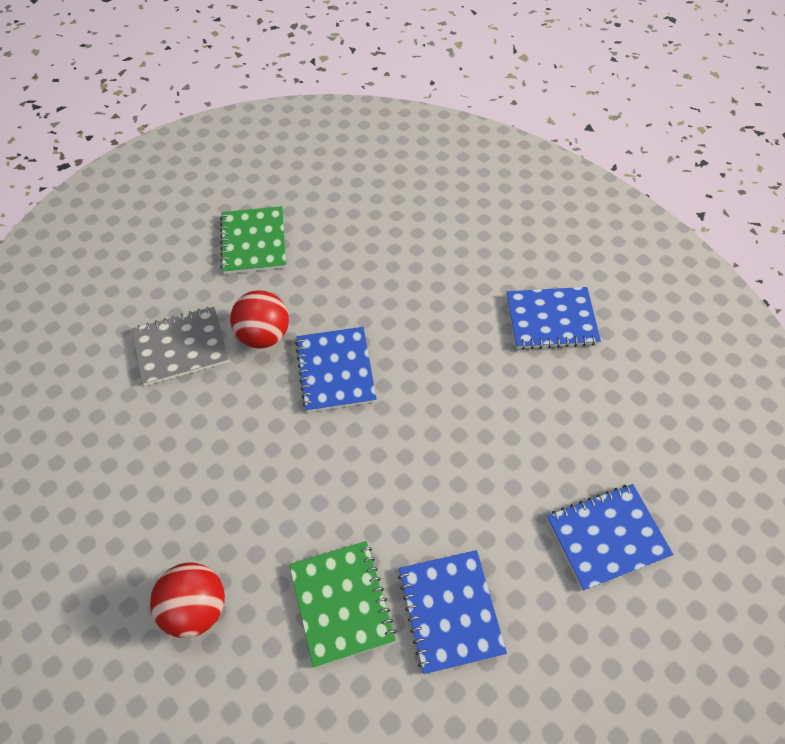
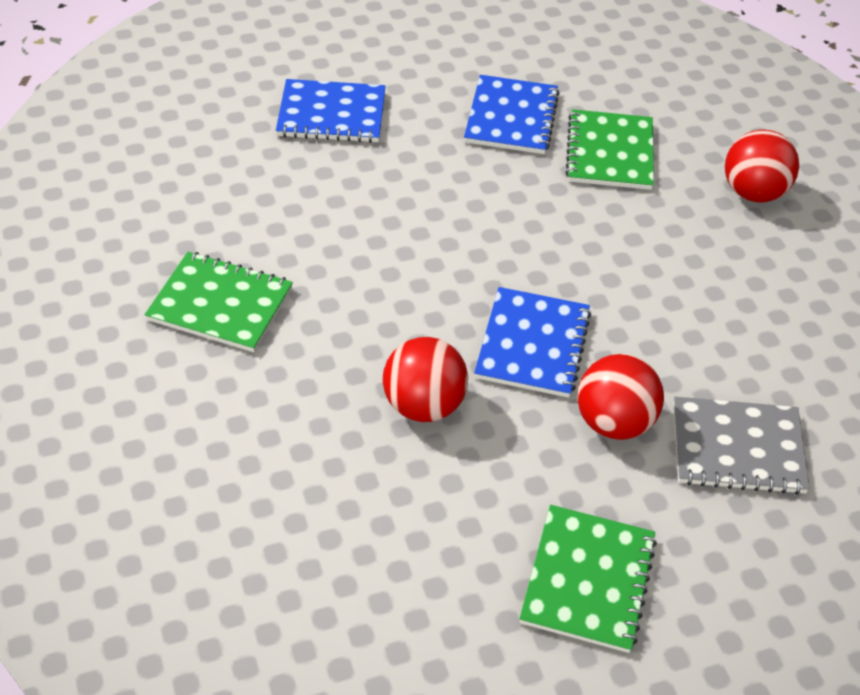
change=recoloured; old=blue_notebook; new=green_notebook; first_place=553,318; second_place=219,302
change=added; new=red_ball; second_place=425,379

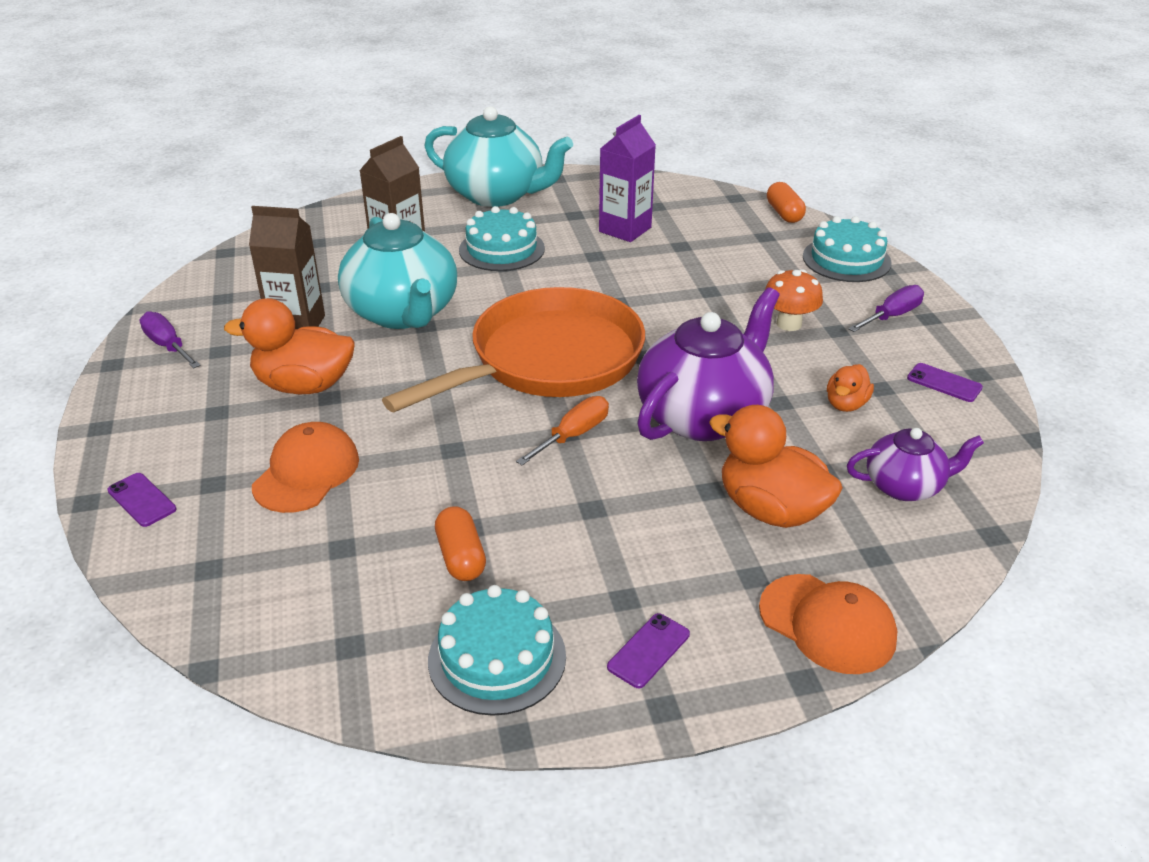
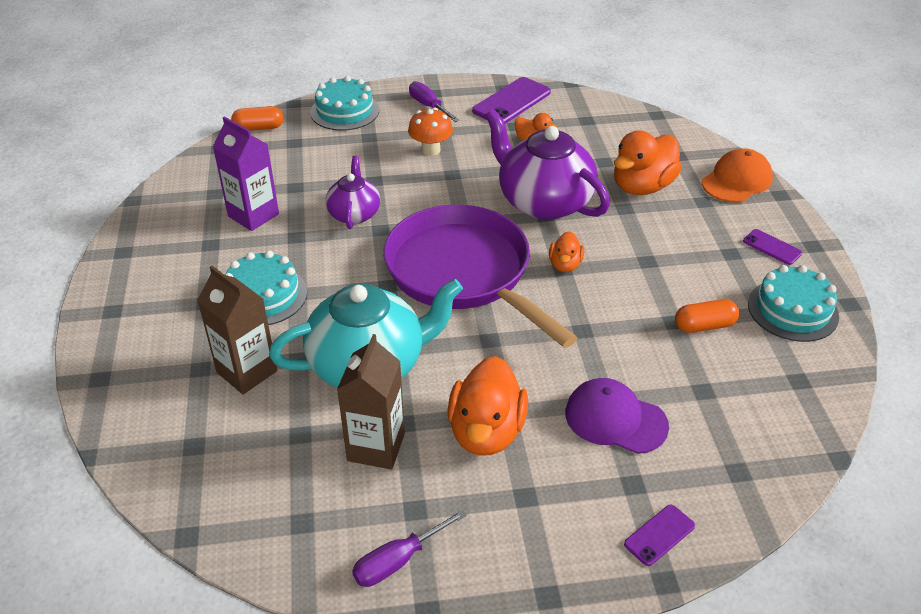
change=removed; old=turquoise_teapot; first_place=498,156
change=recoloured; old=orange_pan; new=purple_pan; first_place=513,349; second_place=480,276
change=resized; old=purple_phone; first_place=945,382; second_place=511,100; factor=1.85
change=replaced; old=orange_screwdriver; new=orange_duck; first_place=562,430; second_place=566,251
change=recoloured; old=orange_cap; new=purple_cap; first_place=305,467; second_place=617,416
change=moved; old=purple_teapot; first_place=915,464; second_place=353,192

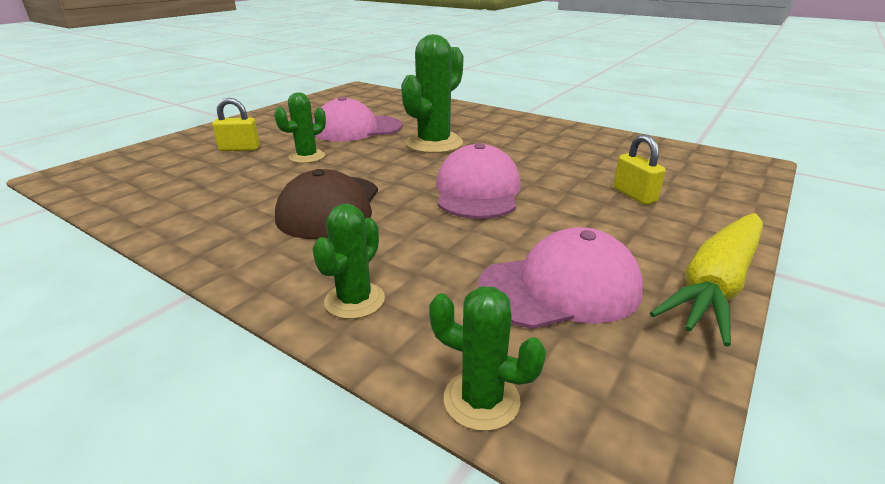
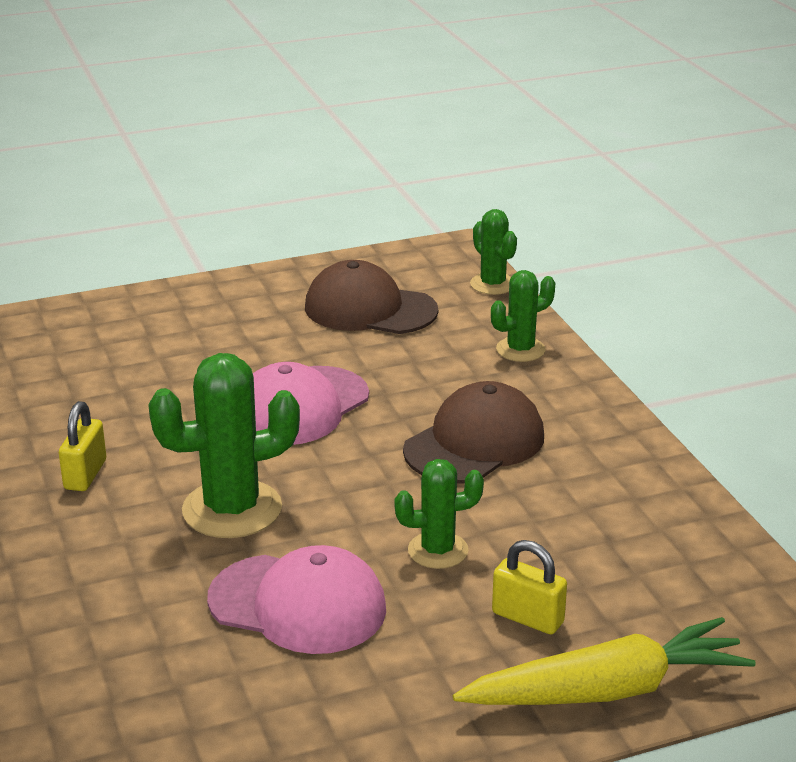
change=moved; old=yellow_padlock; first_place=639,169; second_place=82,446
change=moved; old=yellow_carrot; first_place=706,280; second_place=604,661
change=recoloured; old=pink_cap; new=brown_cap; first_place=560,278; second_place=371,297

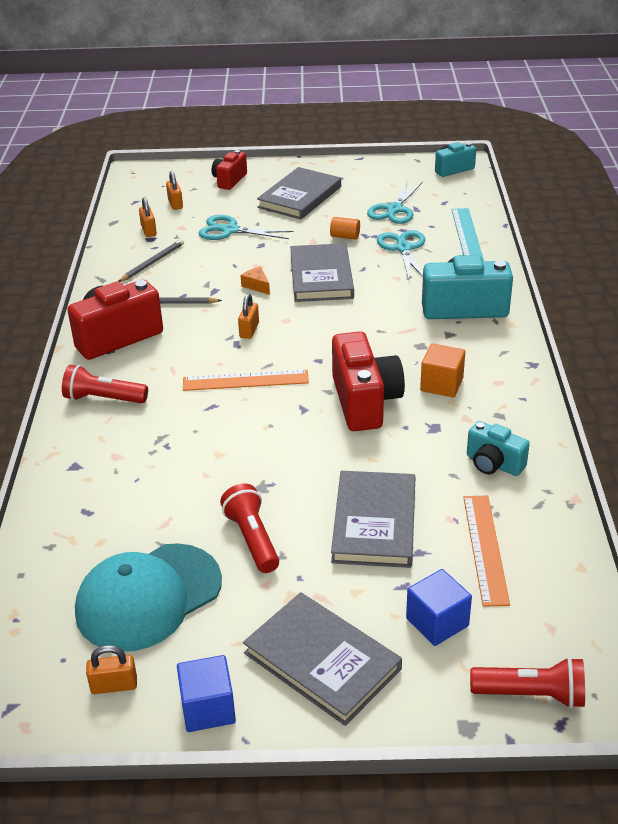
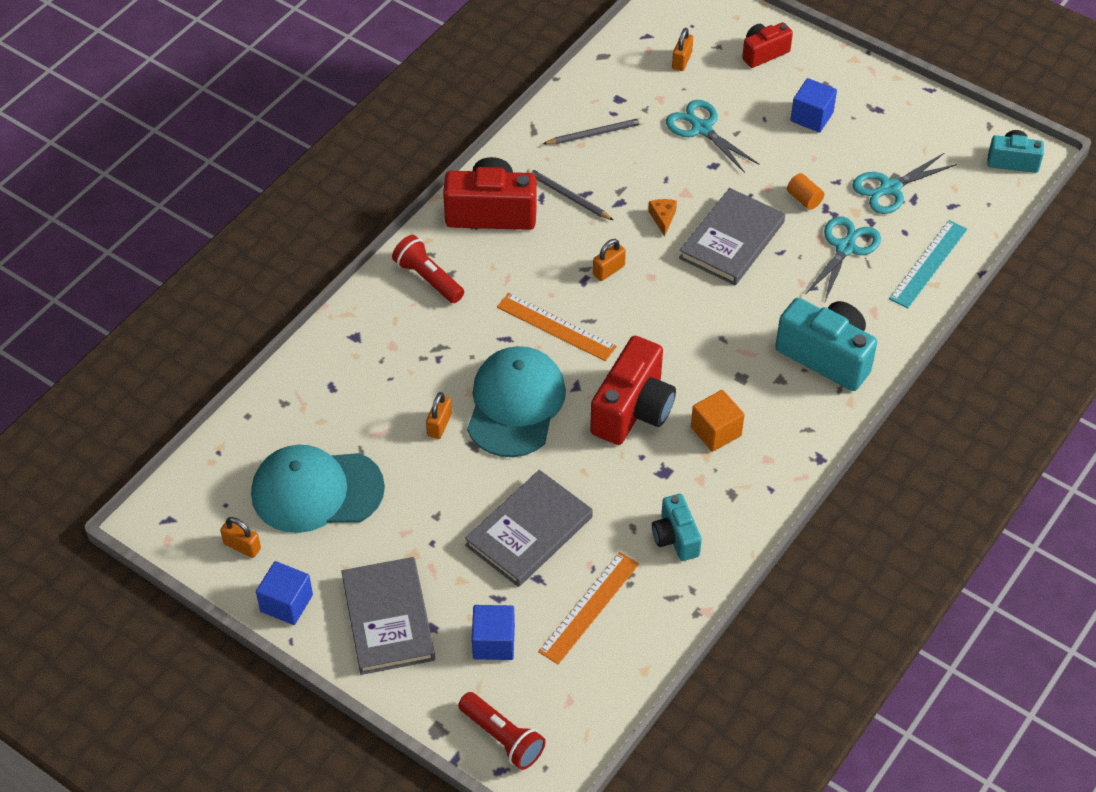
change=replaced; old=grey_book; new=blue_cube; first_place=299,193; second_place=813,105
change=moved; old=orange_padlock; first_place=148,217; second_place=439,415
change=removed; old=red_flashlight; first_place=249,528
change=added; new=turquoise_cap; second_place=516,401

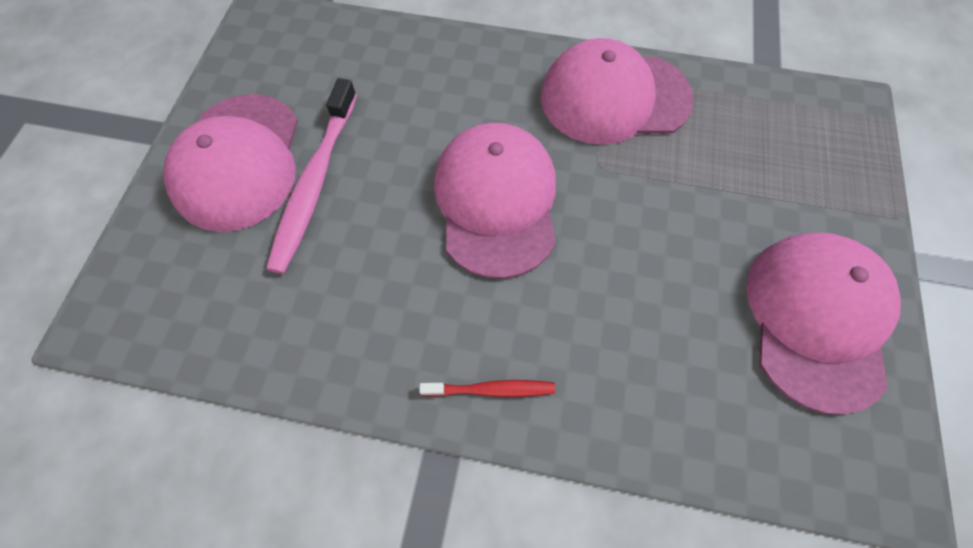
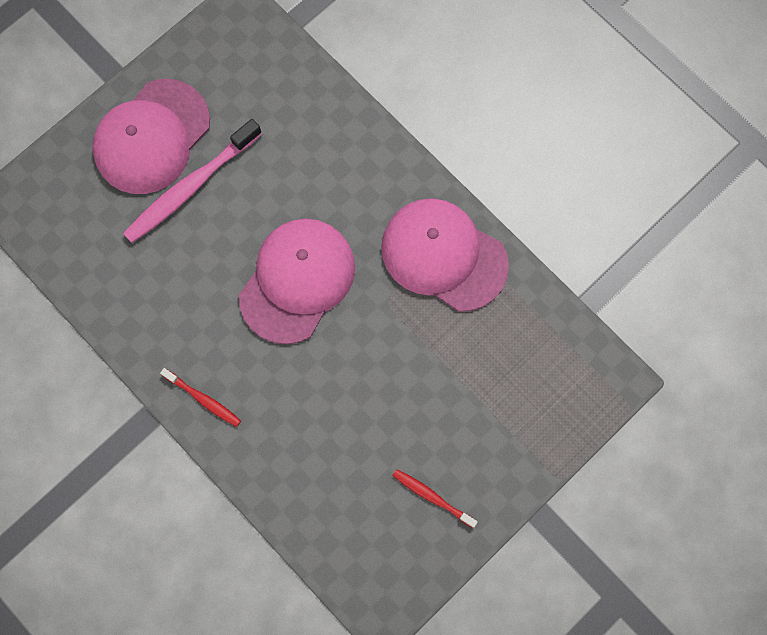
change=replaced; old=pink_cap; new=red_toothbrush; first_place=823,323; second_place=435,498

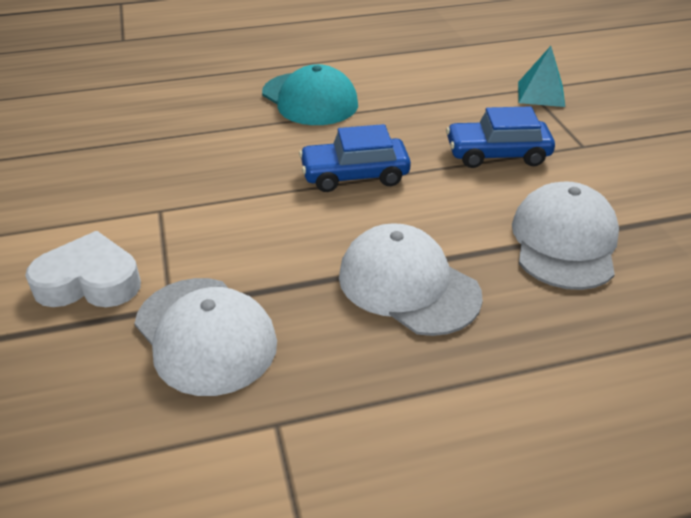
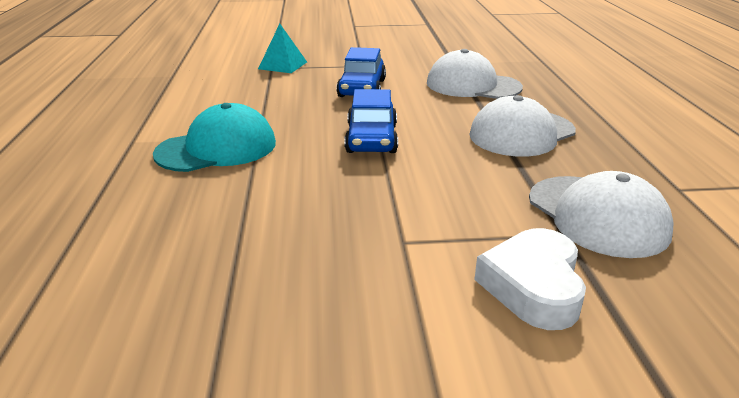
change=turned; old=white_cap; first_place=205,337; second_place=601,214; degrees=90

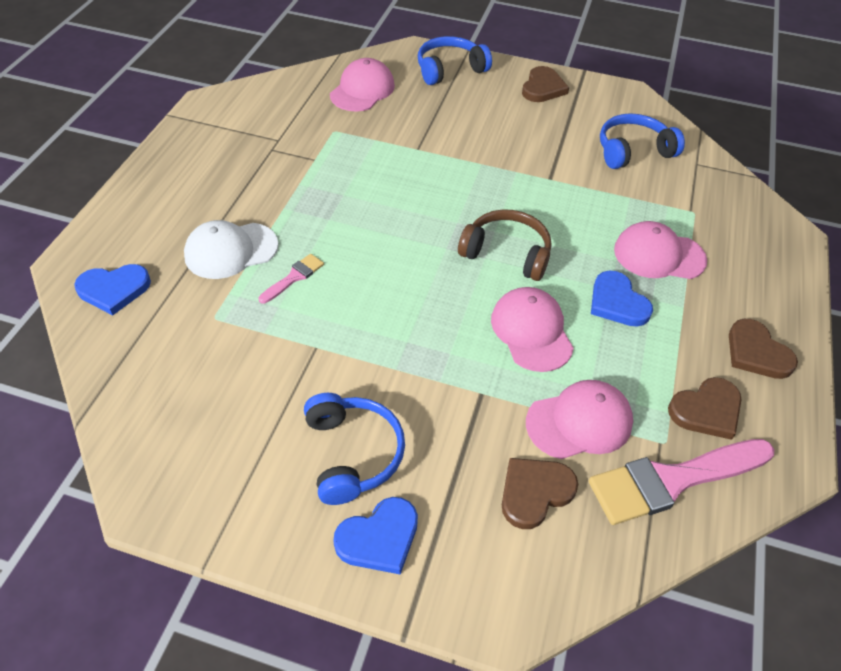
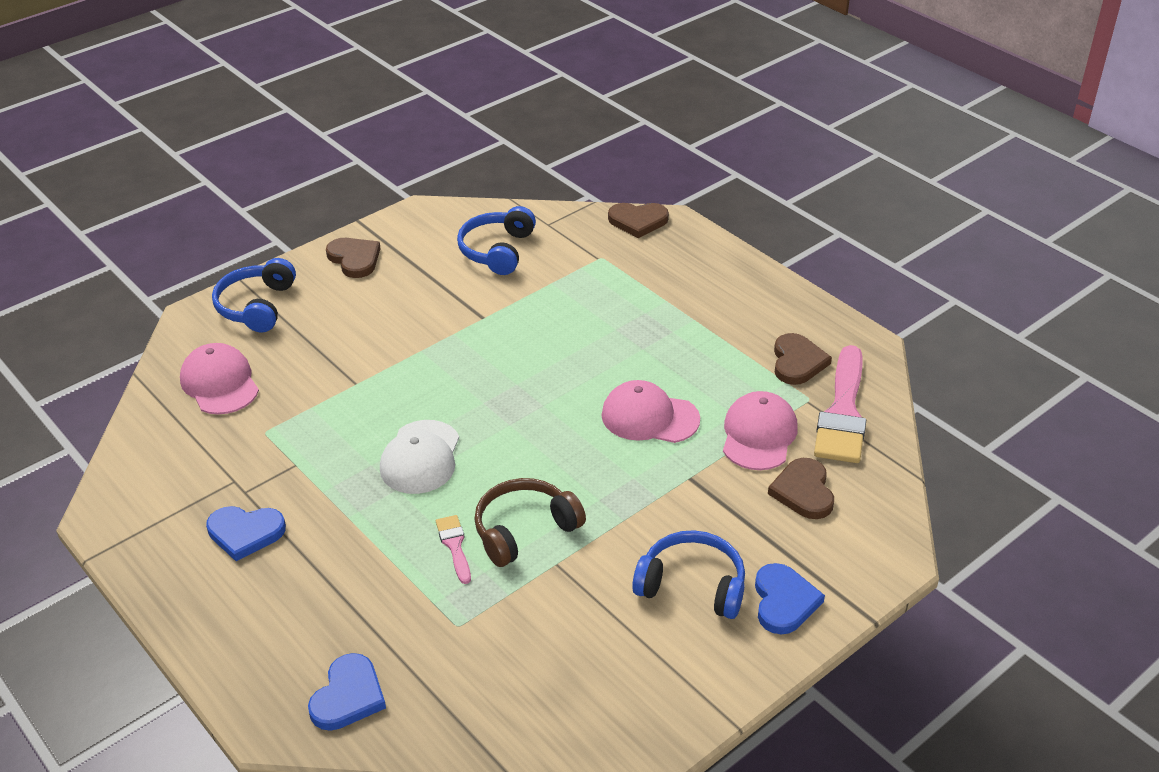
change=moved; old=brown_headphones; first_place=504,245; second_place=530,522
change=moved; old=white_cap; first_place=231,249; second_place=419,457
change=removed; old=pink_cap; first_place=660,250
change=moved; old=blue_heart; first_place=622,299; second_place=246,533
change=moved; old=brown_heart; first_place=763,349; second_place=638,220

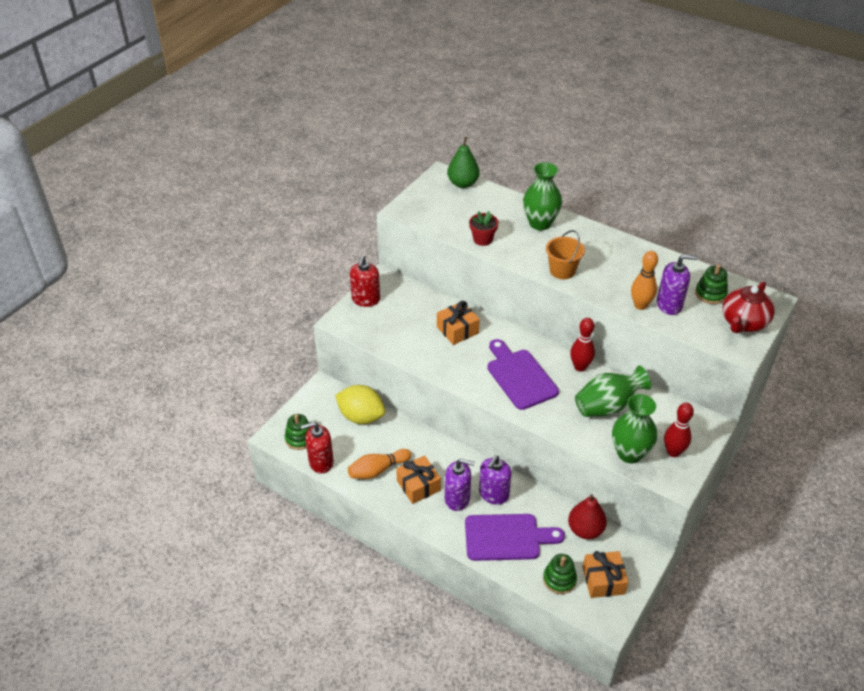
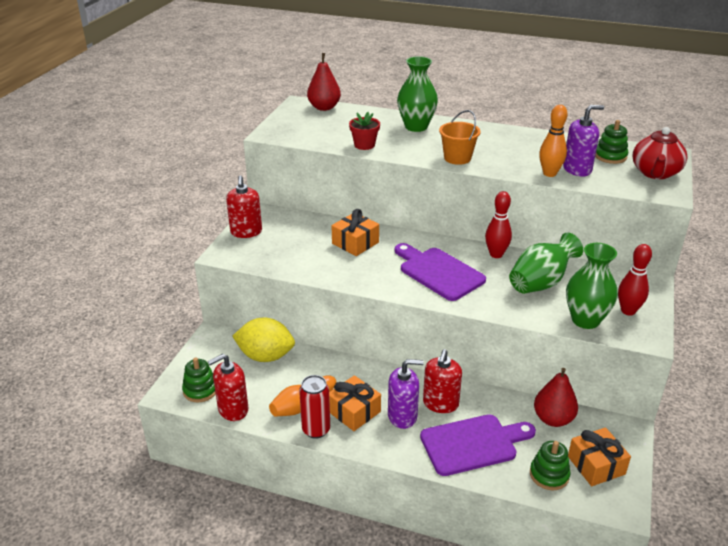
change=recoloured; old=green_pear; new=red_pear; first_place=463,162; second_place=324,82
change=recoloured; old=purple_soap_dispenser; new=red_soap_dispenser; first_place=495,480; second_place=442,381
change=added; new=red_can; second_place=314,407

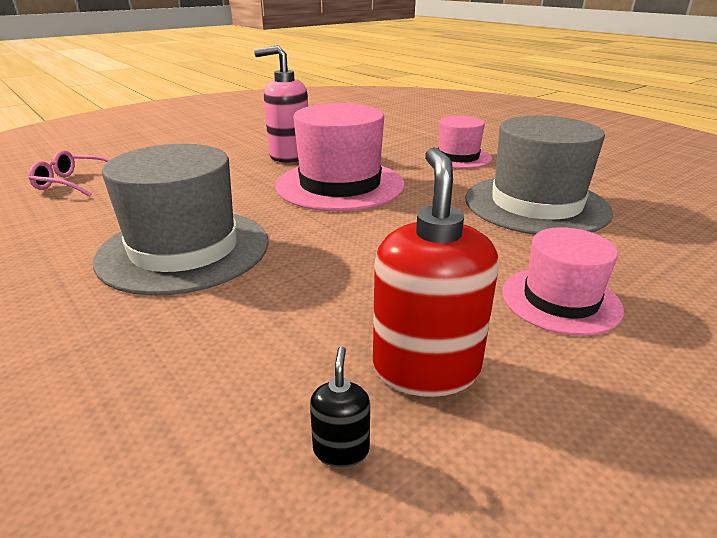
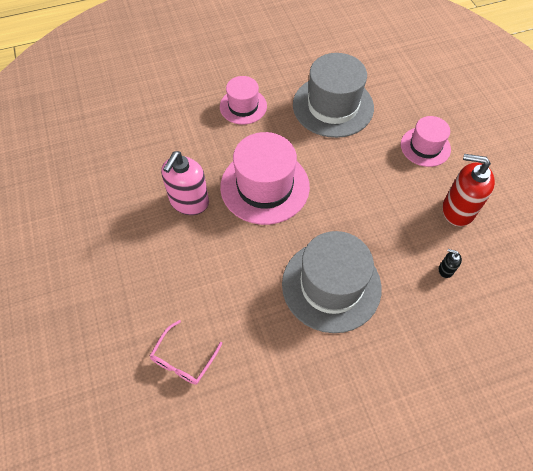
change=moved; old=black_soap_dispenser; first_place=340,406; second_place=450,263

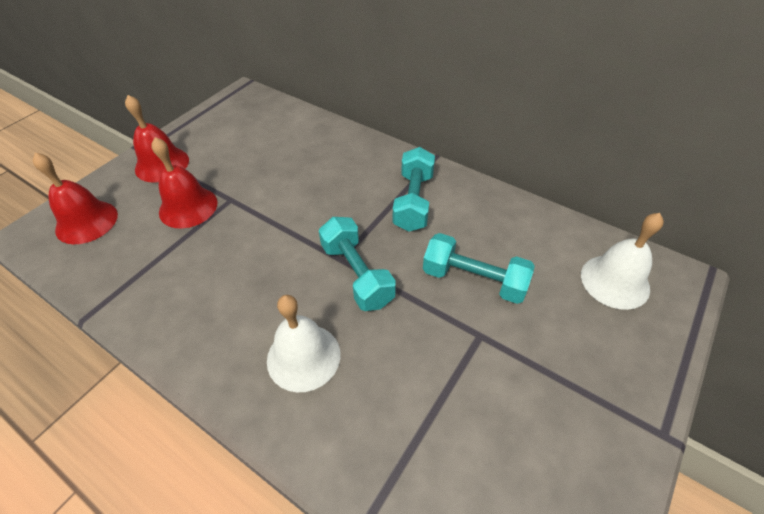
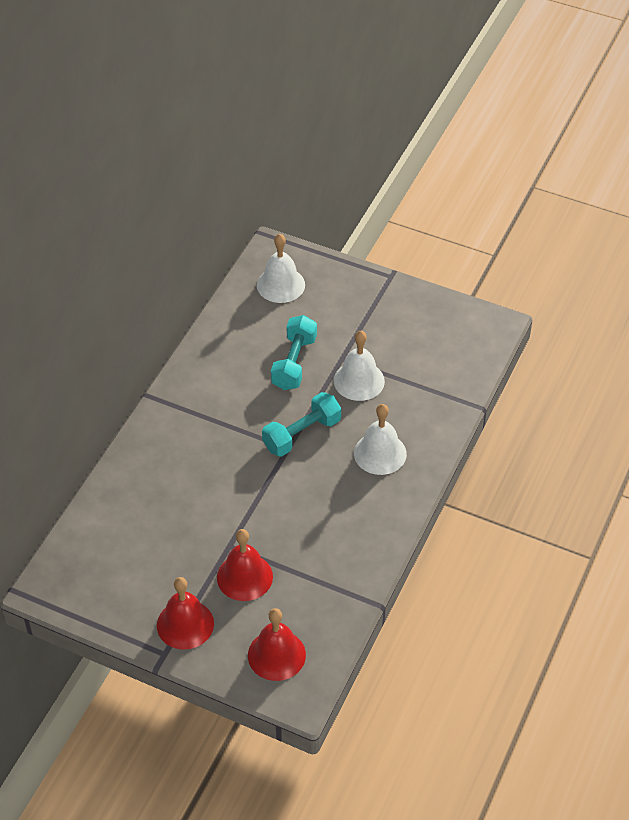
change=removed; old=turquoise_dumbbell; first_place=414,189
change=added; new=white_bell; second_place=359,366

